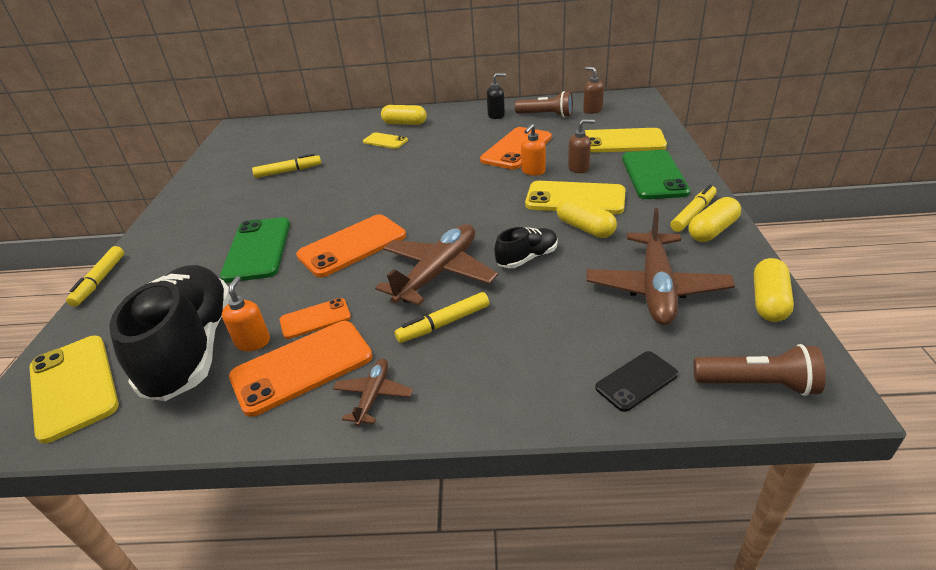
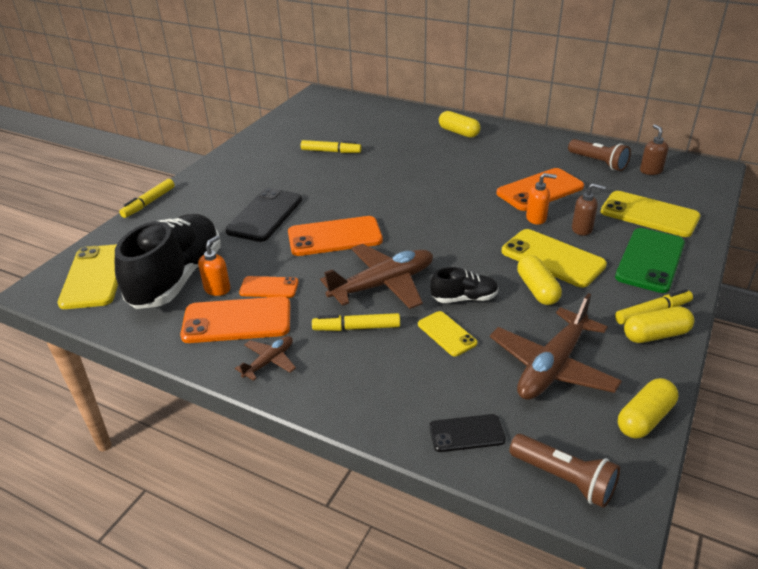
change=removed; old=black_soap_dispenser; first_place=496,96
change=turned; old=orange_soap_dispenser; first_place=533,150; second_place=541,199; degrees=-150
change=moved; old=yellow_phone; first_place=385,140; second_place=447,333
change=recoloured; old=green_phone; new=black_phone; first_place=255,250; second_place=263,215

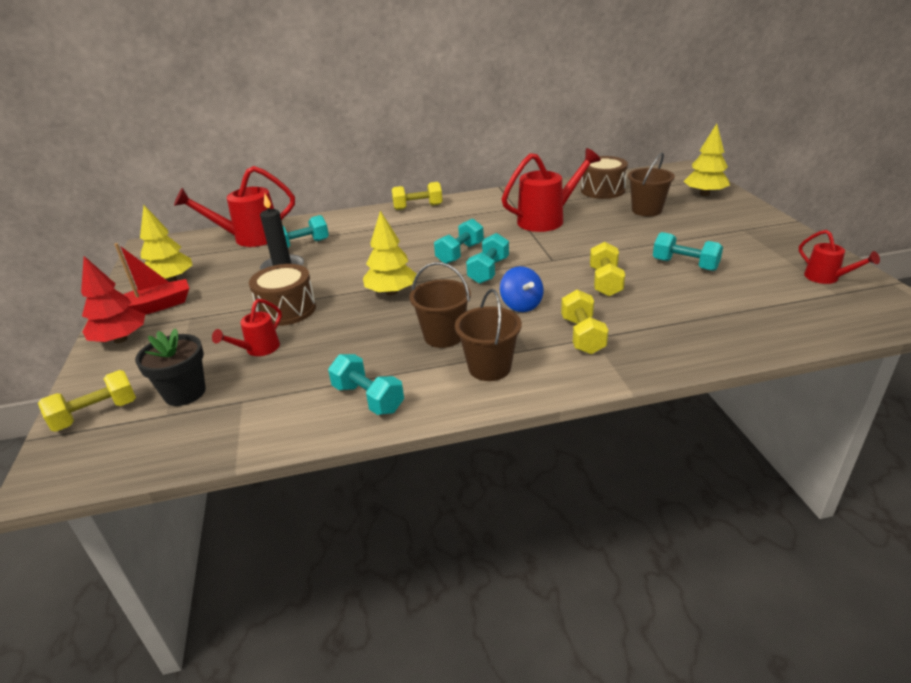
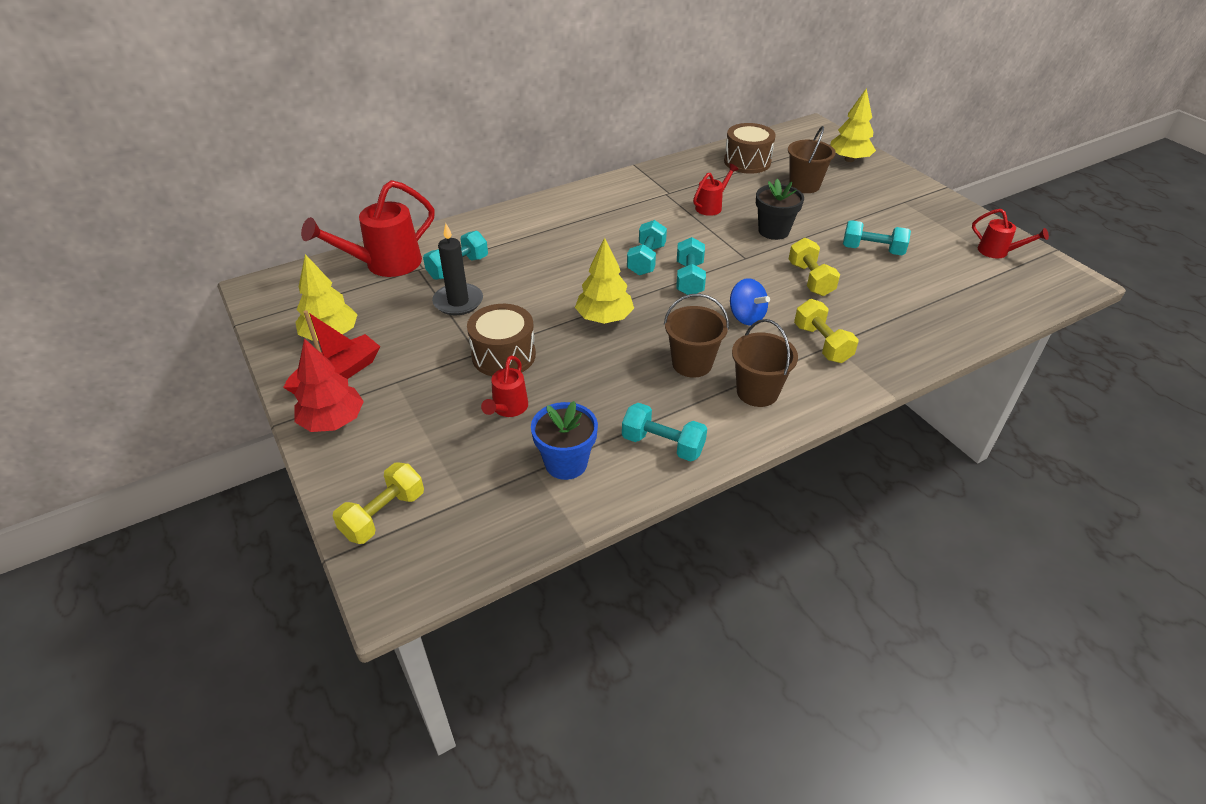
change=resized; old=red_watering_can; first_place=551,190; second_place=716,190; factor=0.54
change=removed; old=yellow_dumbbell; first_place=417,196
change=moved; old=black_flower_pot; first_place=170,367; second_place=780,209
change=added; new=blue_flower_pot; second_place=564,440

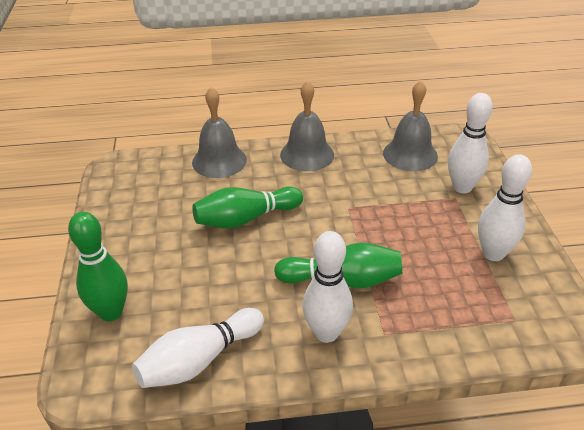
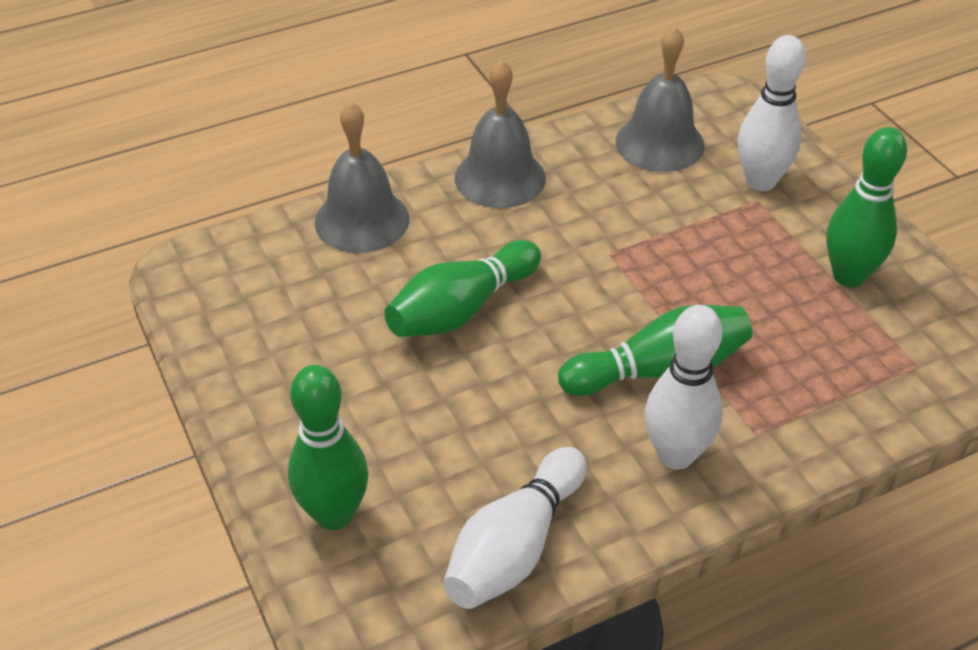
change=recoloured; old=white_bowling_pin; new=green_bowling_pin; first_place=505,207; second_place=866,207

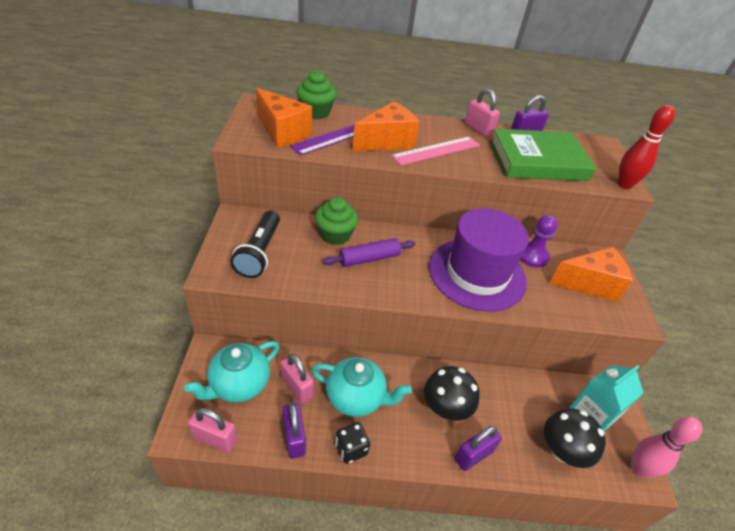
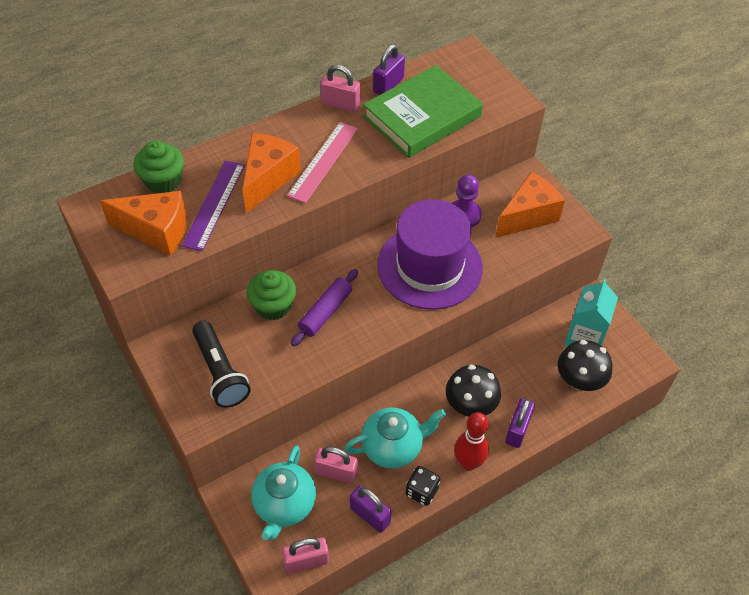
change=moved; old=red_bowling_pin; first_place=646,147; second_place=471,441
change=removed; old=pink_bowling_pin; first_place=666,447

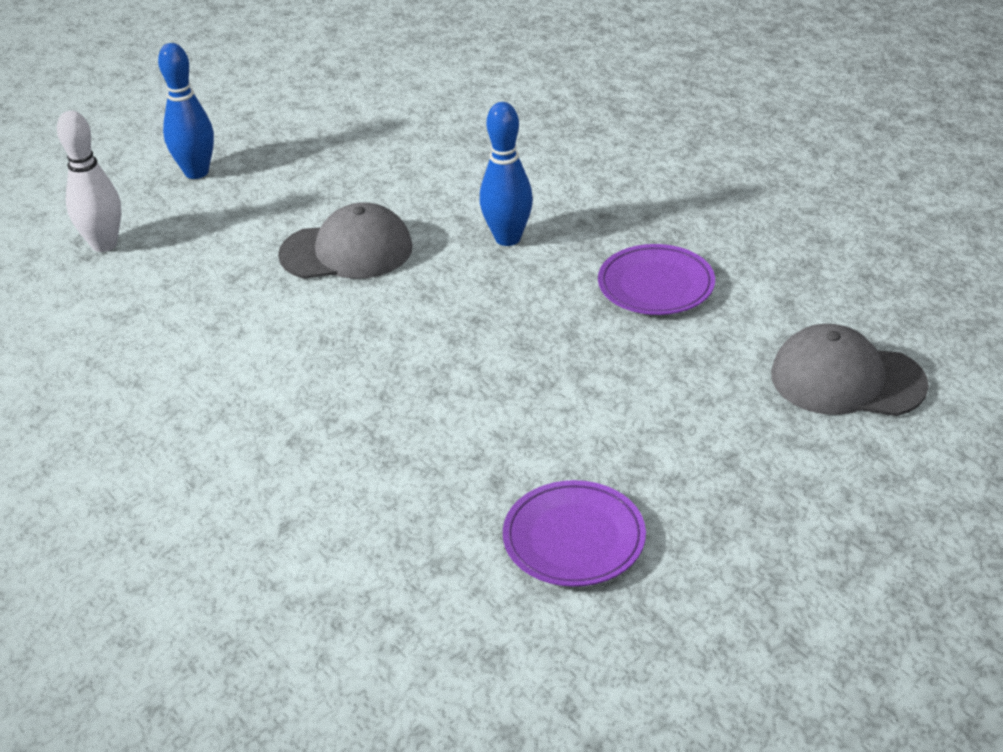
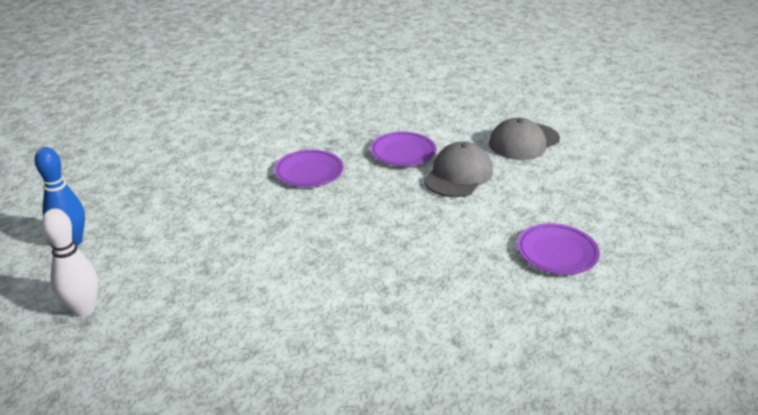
change=replaced; old=blue_bowling_pin; new=purple_plate; first_place=506,174; second_place=309,168
change=moved; old=grey_cap; first_place=345,240; second_place=458,169

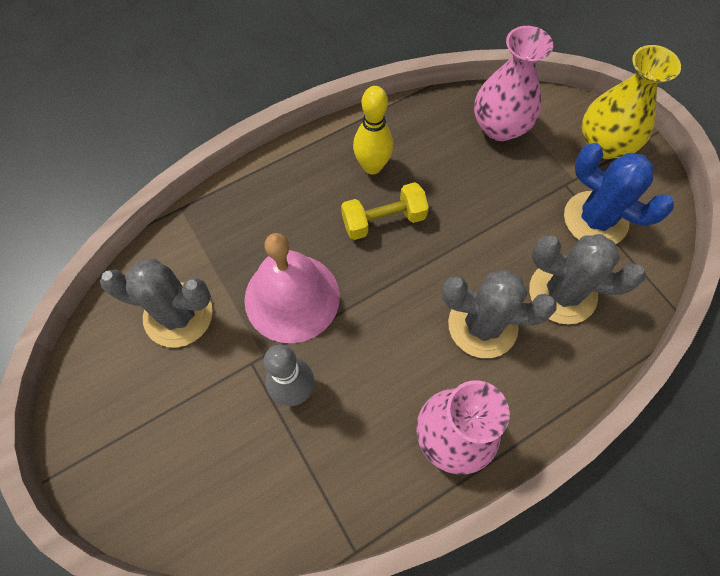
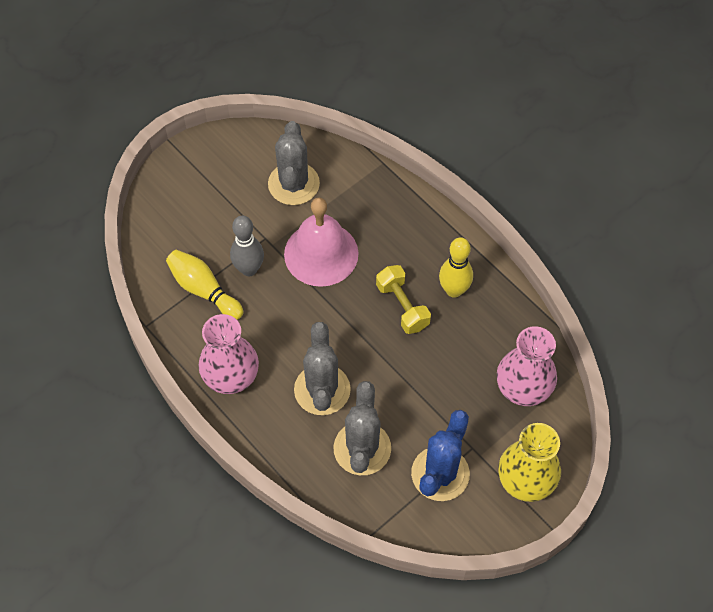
change=added; new=yellow_bowling_pin; second_place=204,285

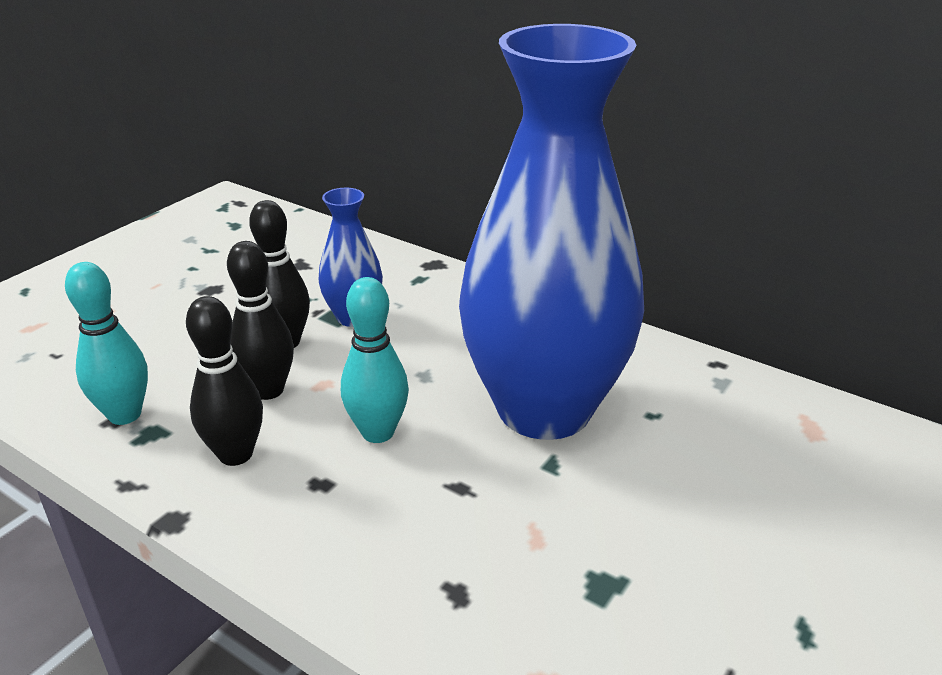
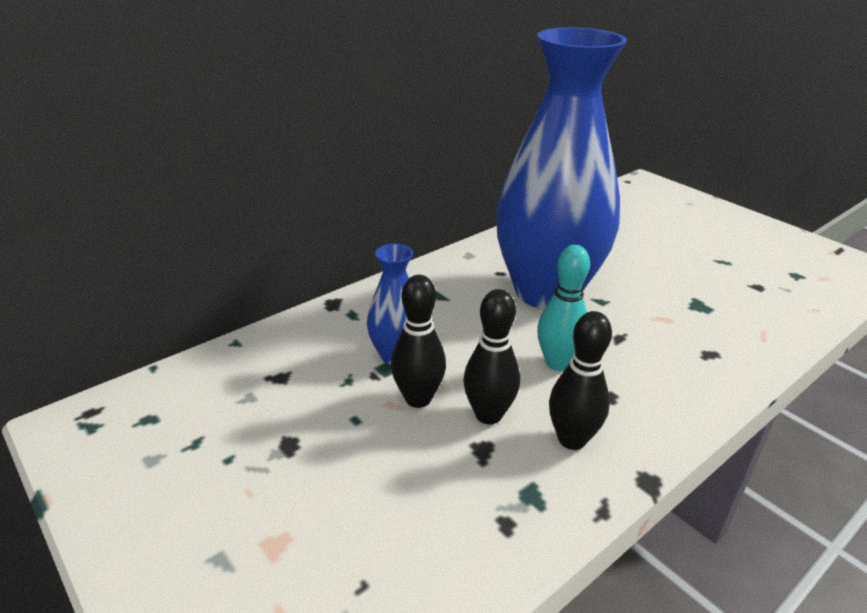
change=removed; old=turquoise_bowling_pin; first_place=106,343

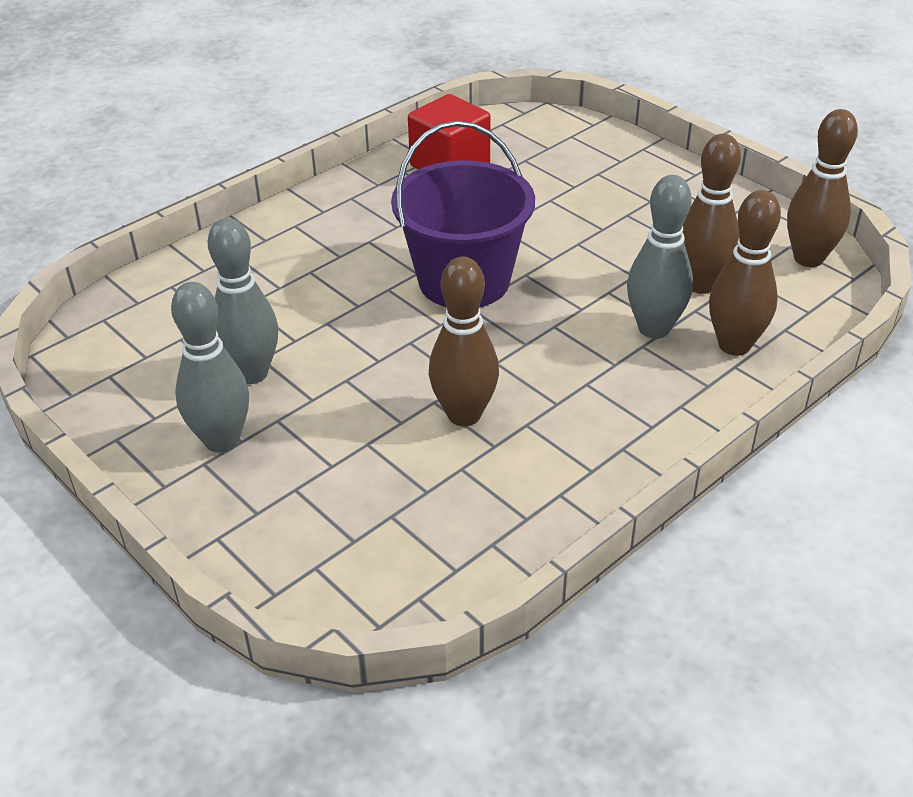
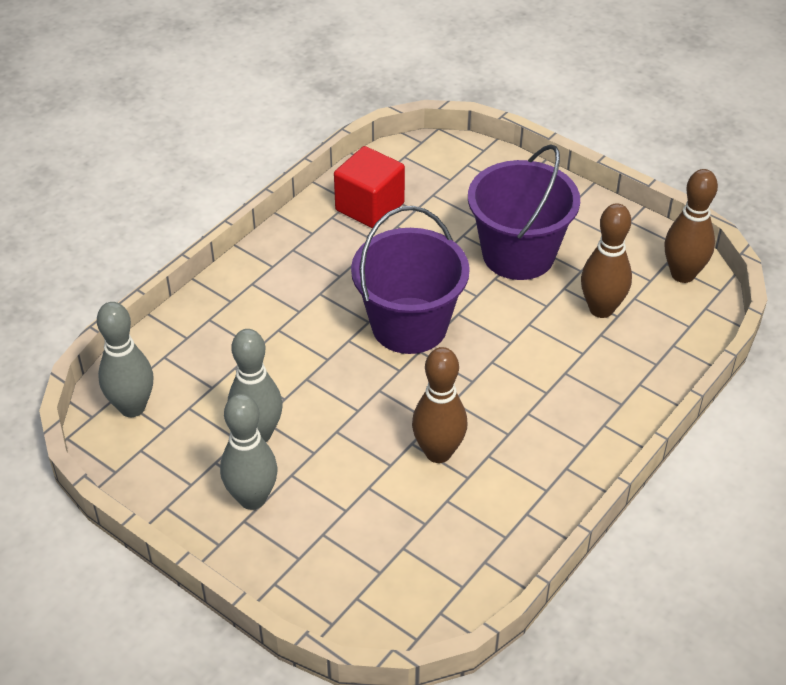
change=moved; old=grey_bowling_pin; first_place=660,257; second_place=125,359
change=removed; old=brown_bowling_pin; first_place=745,273
change=added; new=purple_bucket; second_place=524,212

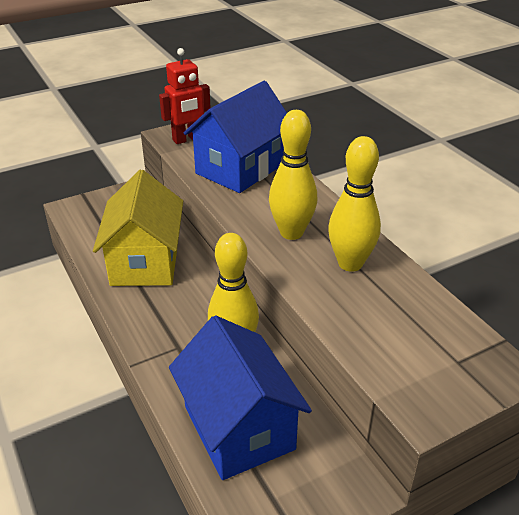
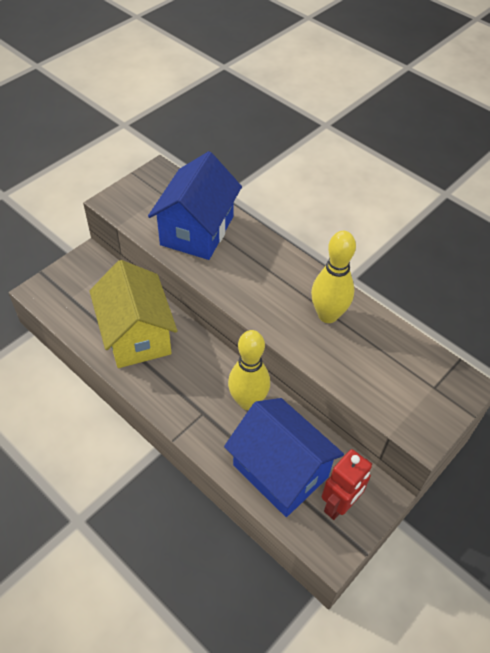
change=moved; old=red_robot; first_place=185,96; second_place=347,484
change=removed; old=yellow_bowling_pin; first_place=293,175

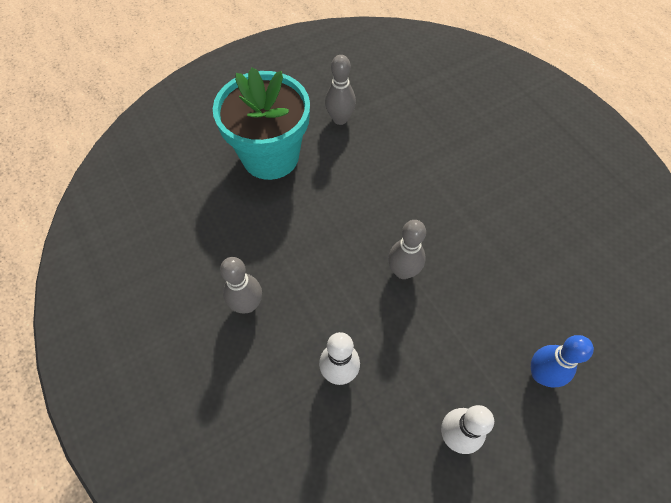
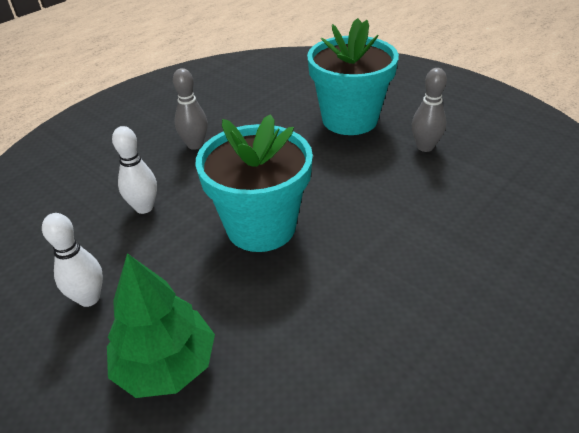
change=replaced; old=grey_bowling_pin; new=turquoise_flower_pot; first_place=407,249; second_place=254,183
change=replaced; old=blue_bowling_pin; new=green_tree; first_place=562,361; second_place=161,325

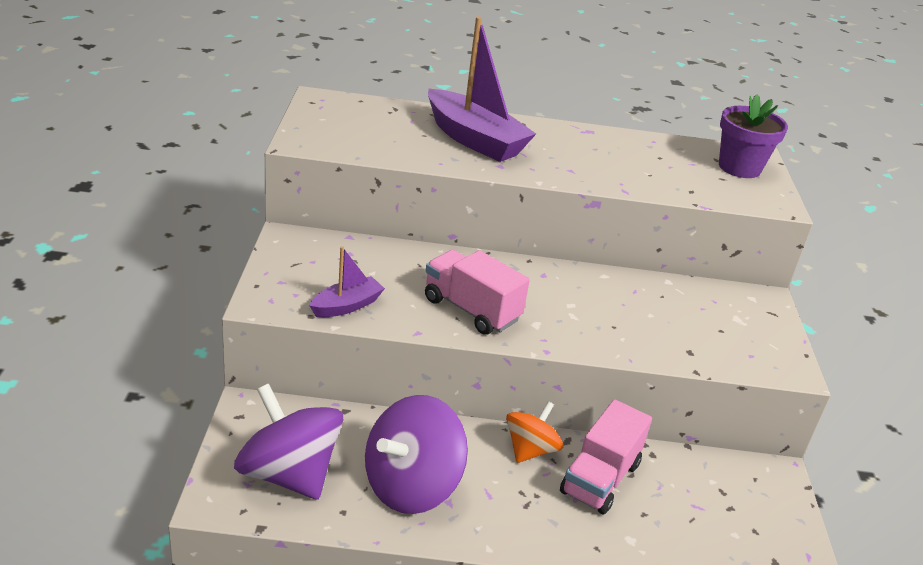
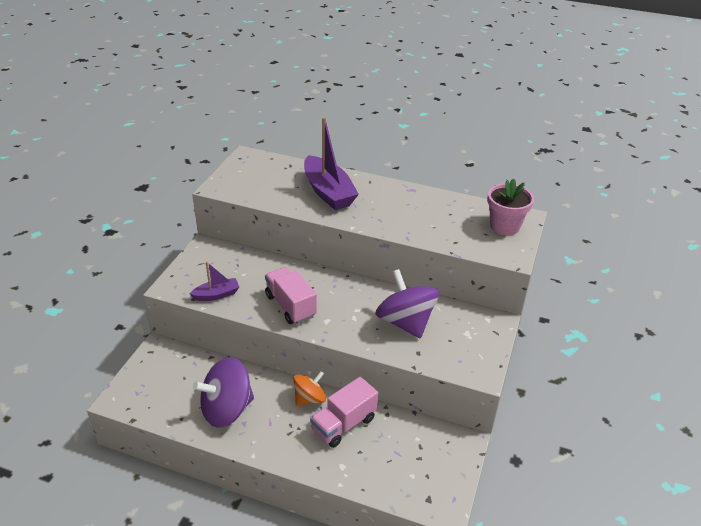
change=recoloured; old=purple_flower_pot; new=pink_flower_pot; first_place=753,136; second_place=511,206
change=moved; old=purple_spinning_top; first_place=288,442; second_place=407,303

